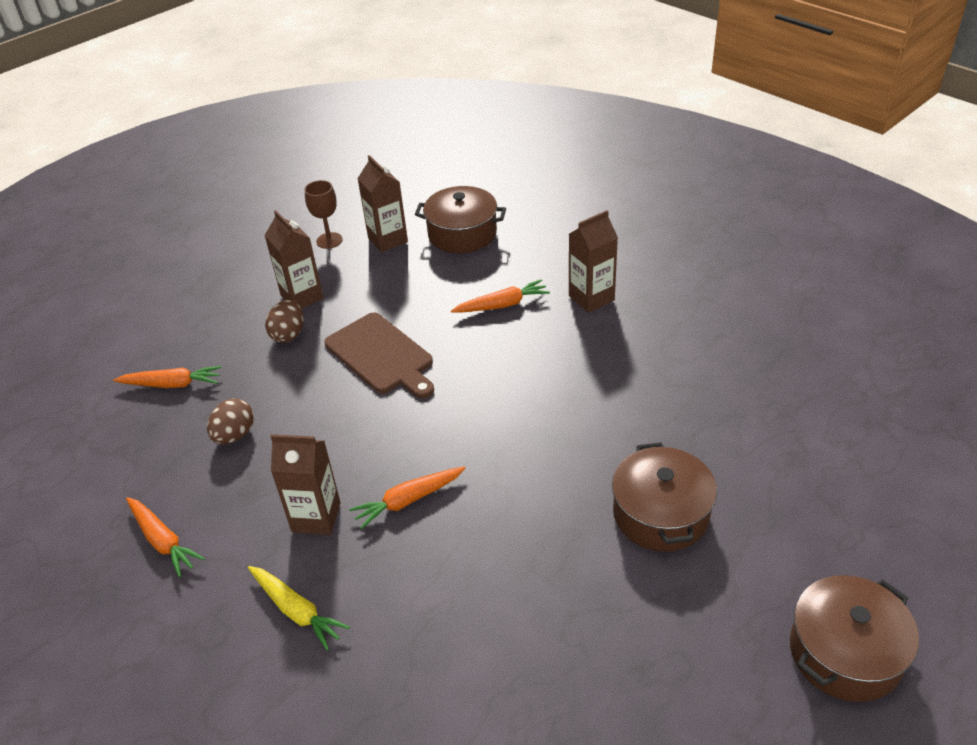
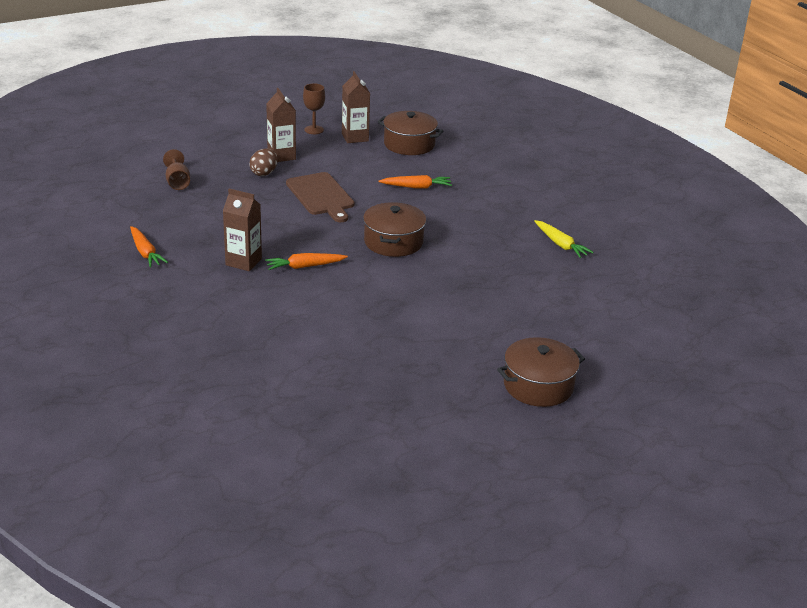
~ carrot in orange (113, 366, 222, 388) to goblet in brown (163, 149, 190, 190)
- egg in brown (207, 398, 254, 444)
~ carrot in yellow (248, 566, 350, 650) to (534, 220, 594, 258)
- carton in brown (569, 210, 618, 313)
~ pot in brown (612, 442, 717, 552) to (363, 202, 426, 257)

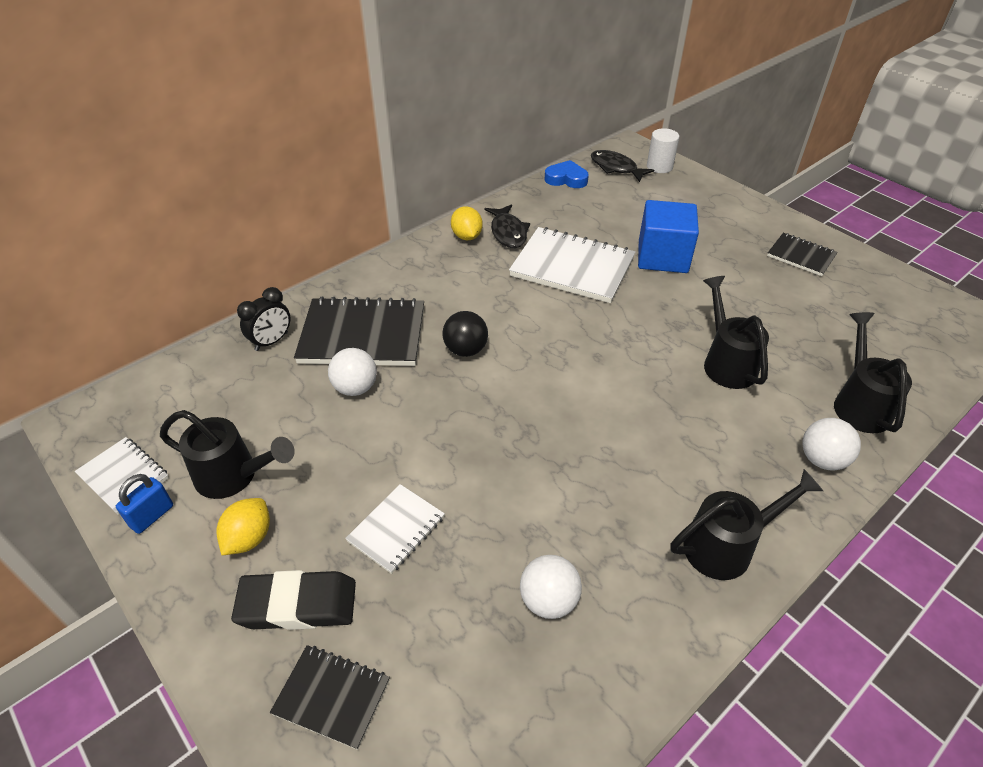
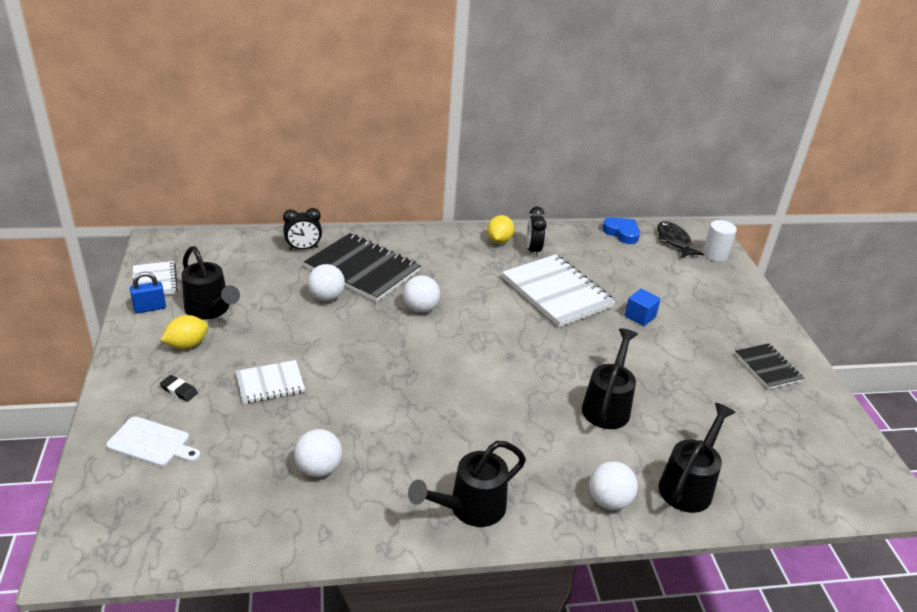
~ eraser in black (231, 570, 356, 630) = (160, 375, 198, 402) x0.46
~ notebook in black (270, 645, 390, 750) to cutting board in white (106, 417, 201, 467)
~ ball in black (442, 311, 488, 357) to ball in white (403, 275, 440, 313)
~ fish in black (485, 204, 530, 248) to clock in black (527, 206, 546, 257)
~ cube in blue (638, 200, 699, 273) = (624, 289, 661, 326) x0.52
~ watering can in black (670, 469, 823, 580) = (408, 441, 526, 527) 135 degrees clockwise

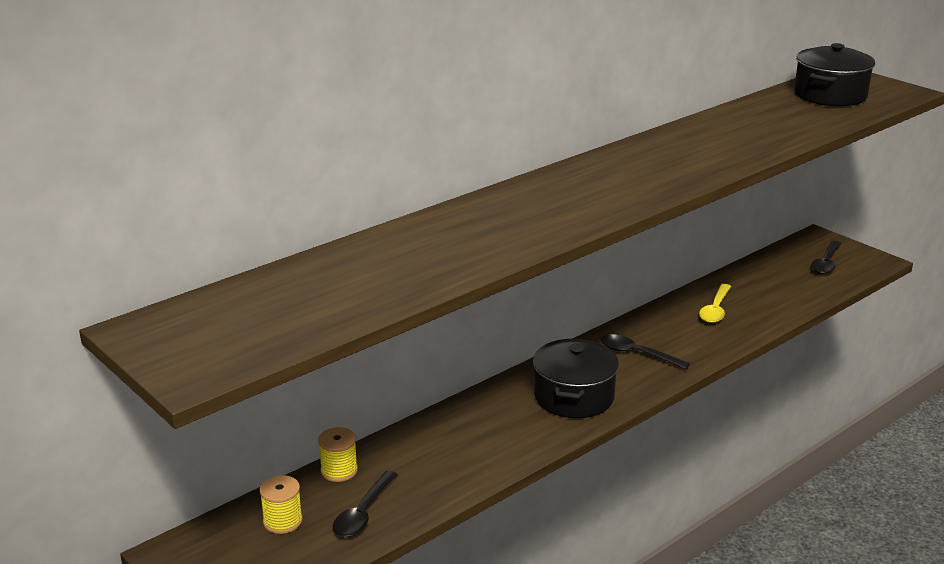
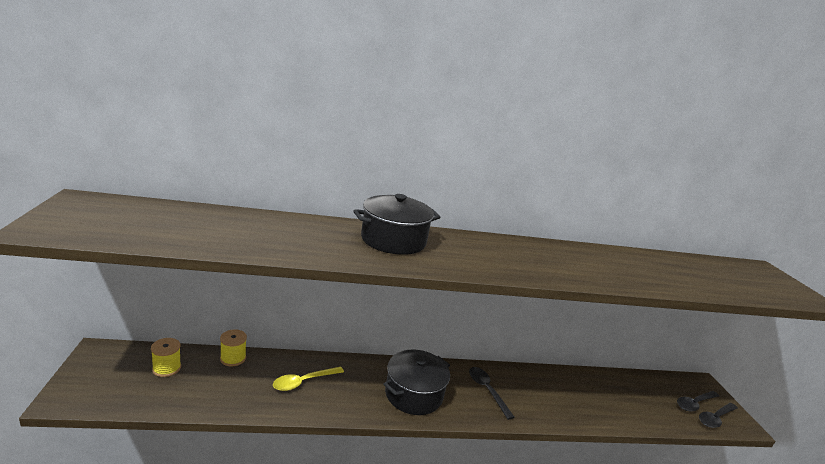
~ spoon in black (333, 471, 397, 537) to (699, 403, 738, 428)
~ spoon in yellow (699, 284, 731, 323) to (273, 367, 344, 391)
~ pot in black (794, 43, 875, 107) to (353, 194, 440, 255)

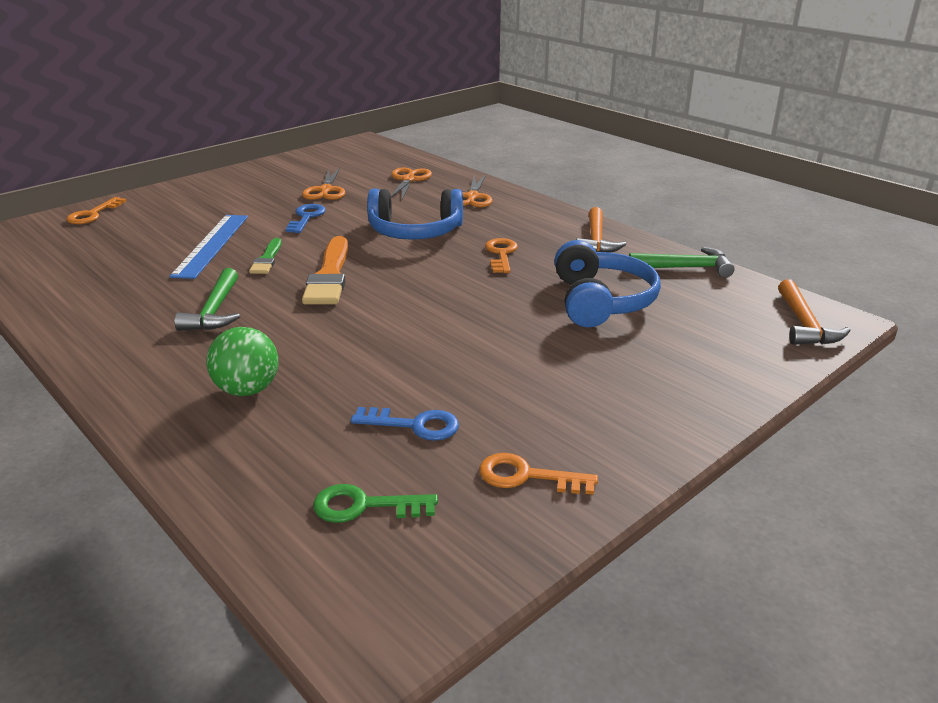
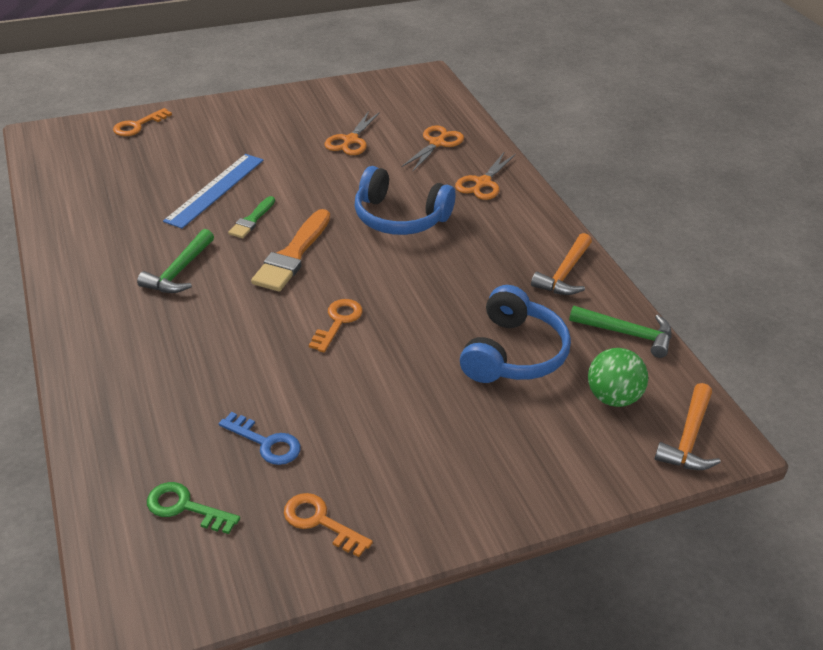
~ ball in green (206, 327, 278, 396) to (588, 348, 648, 407)
- key in blue (286, 204, 326, 233)
~ key in orange (485, 238, 518, 273) to (309, 299, 363, 353)

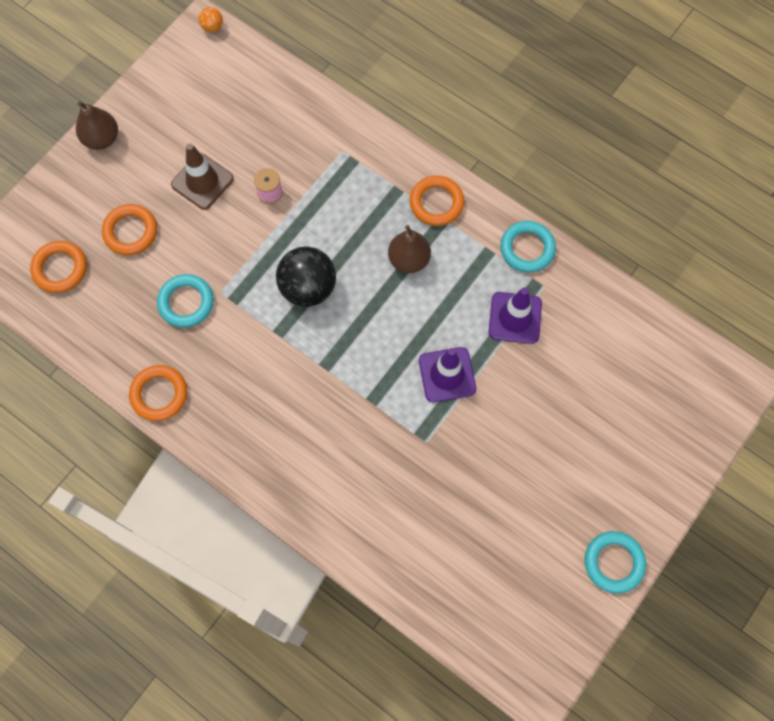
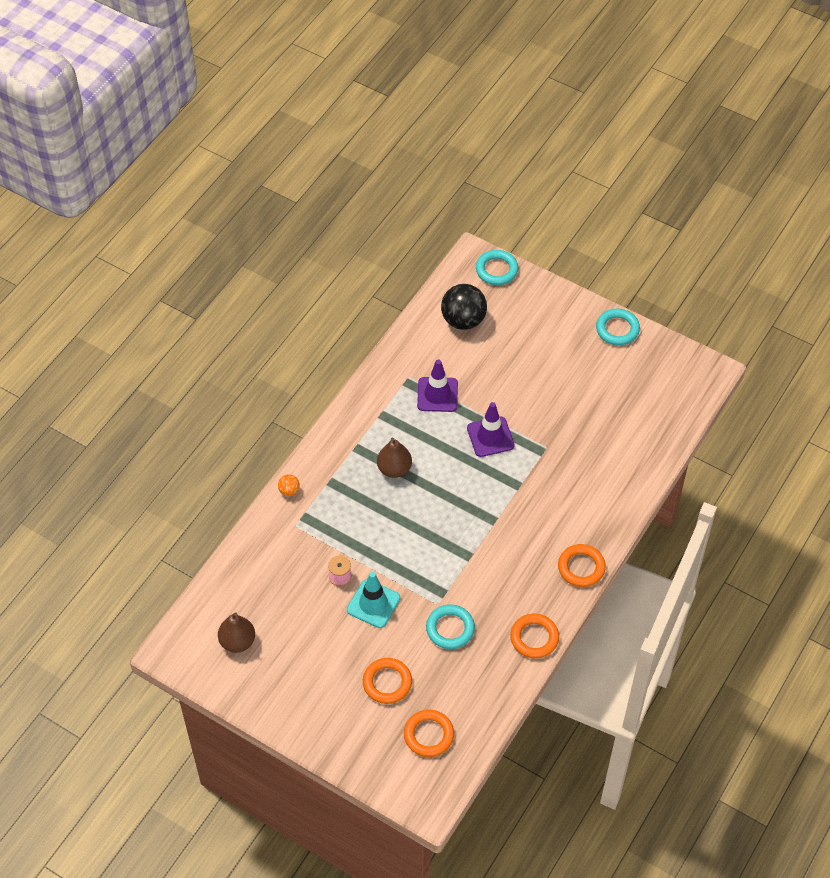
~ pear in brown (76, 102, 118, 150) to (218, 612, 255, 653)
- traffic cone in brown (171, 143, 234, 210)
~ ball in orange (198, 7, 223, 32) to (278, 475, 300, 496)
~ ball in black (276, 246, 336, 307) to (441, 284, 487, 330)
~ ring in orange (410, 176, 464, 226) to (558, 544, 606, 587)
~ ring in turquoise (500, 221, 556, 273) to (476, 250, 518, 285)
+ traffic cone in turquoise (347, 572, 400, 628)

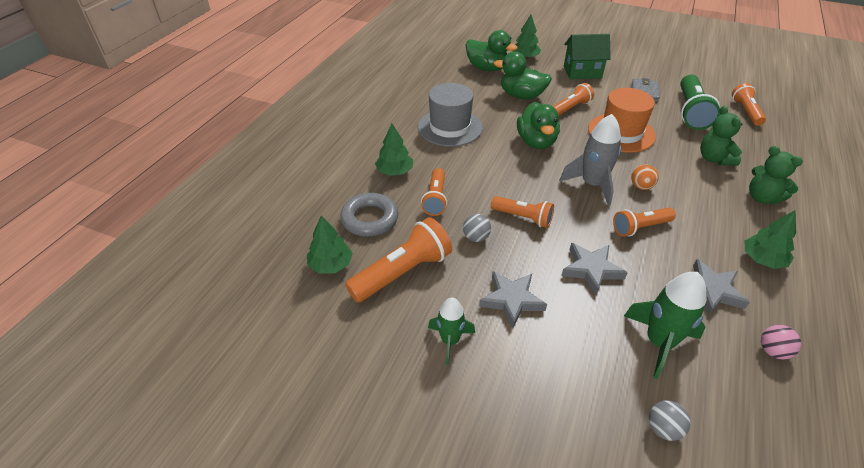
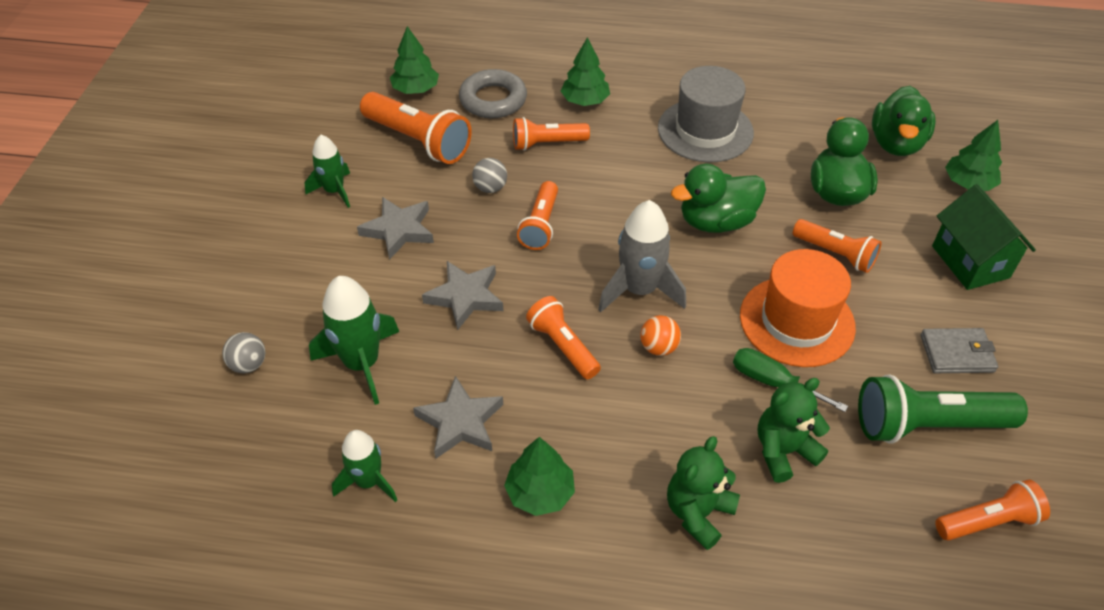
~ ball in pink (761, 325, 801, 360) to rocket in green (332, 430, 397, 502)
+ screwdriver in green (733, 348, 848, 412)

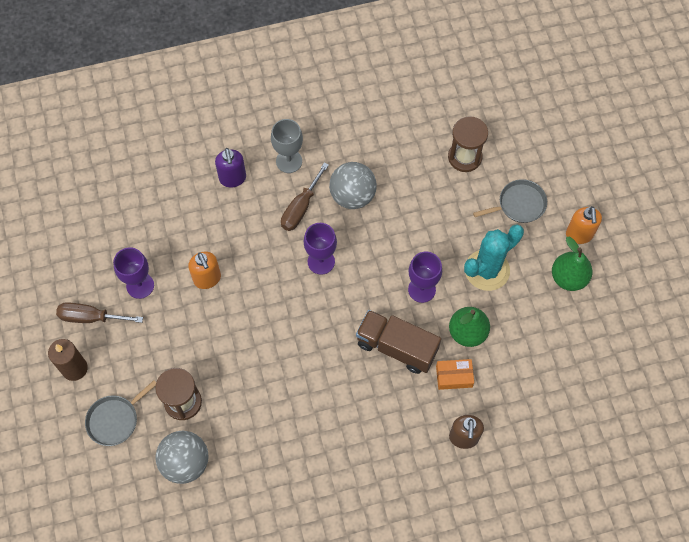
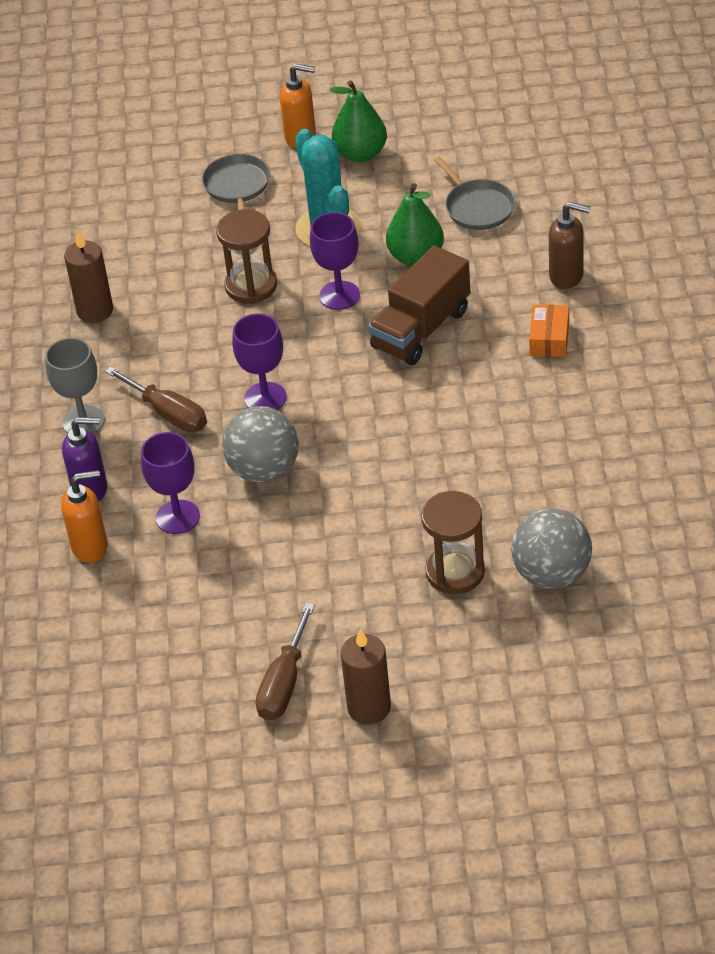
~ pan in grey (85, 380, 156, 446) to (434, 157, 515, 230)
~ goblet in purple (113, 247, 154, 299) to (141, 432, 200, 534)
~ soap dispenser in orange (188, 252, 221, 289) to (61, 470, 108, 563)
~ ball in grey (329, 162, 377, 209) to (222, 406, 299, 483)
~ box in orange (436, 359, 474, 390) to (529, 304, 569, 357)
~ hourglass in brown (448, 116, 488, 172) to (216, 209, 277, 304)
+ candle in brown (64, 231, 113, 323)

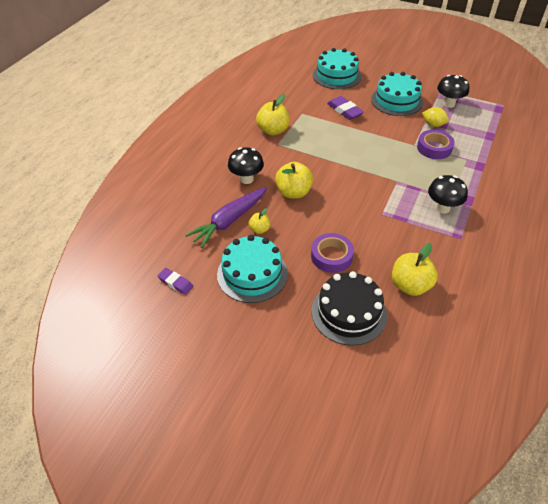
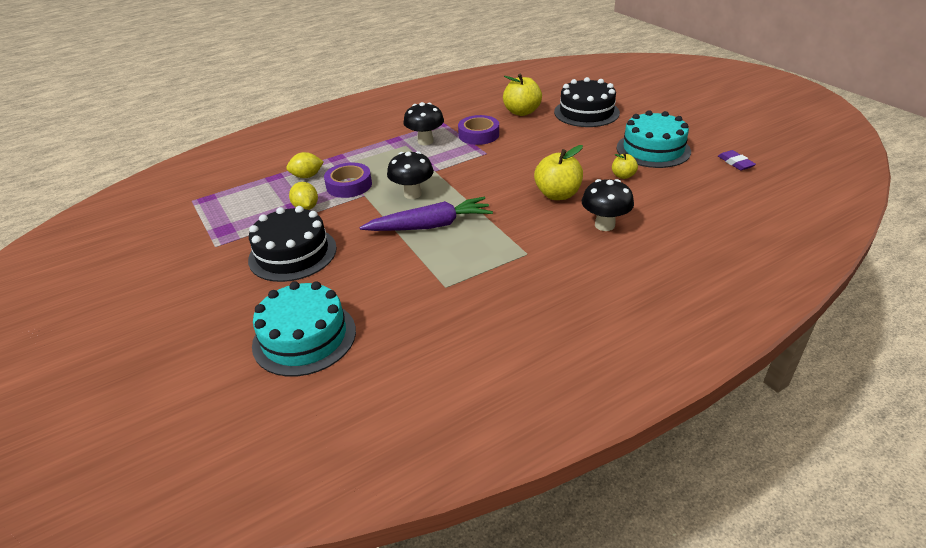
~ carrot in purple (185, 187, 267, 248) to (360, 197, 493, 231)
- apple in yellow (256, 94, 290, 136)
~ tape in purple (311, 233, 354, 273) to (458, 115, 499, 145)
- eraser in purple (327, 96, 364, 120)
~ cake in turquoise (371, 72, 423, 116) to cake in black (248, 206, 337, 282)
~ mushroom in black (437, 75, 469, 108) to (387, 151, 434, 199)
+ lemon in yellow (286, 152, 324, 178)

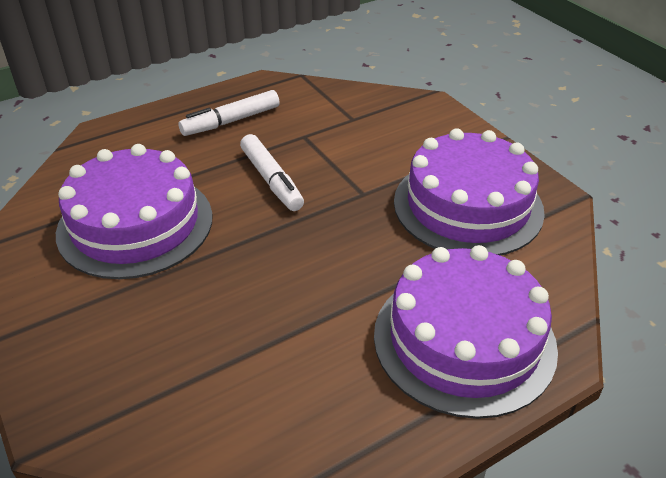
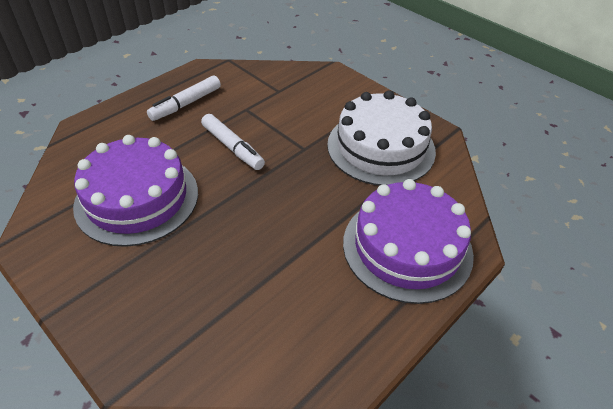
~ cake in purple (394, 128, 545, 256) to cake in white (327, 90, 436, 186)

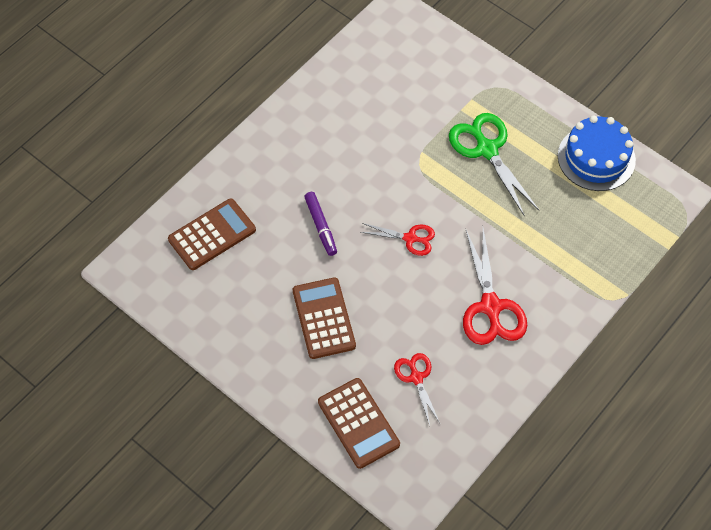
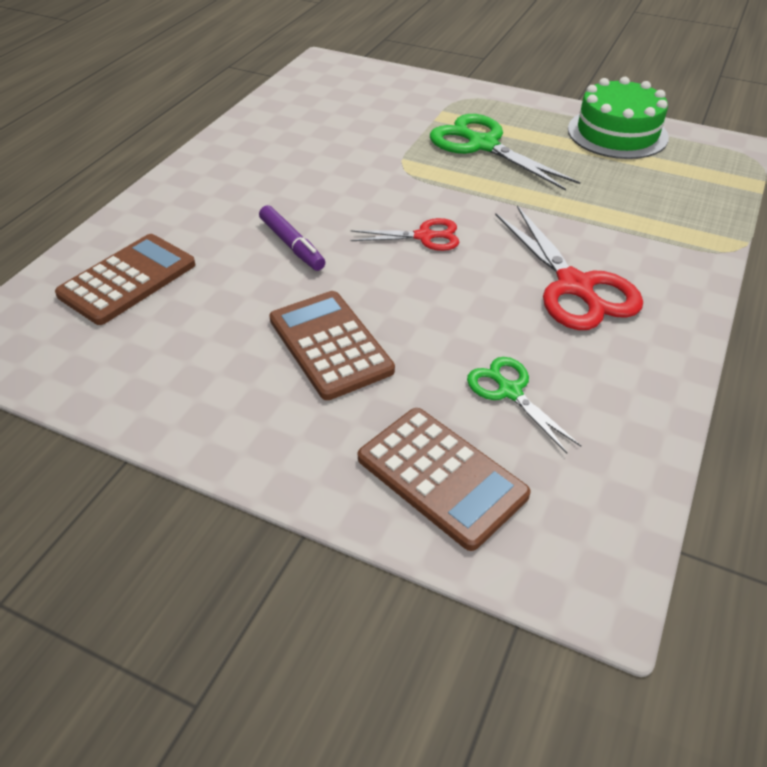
~ scissors in red (394, 353, 440, 425) to scissors in green (467, 357, 581, 453)
~ cake in blue (558, 115, 636, 191) to cake in green (568, 77, 669, 159)

